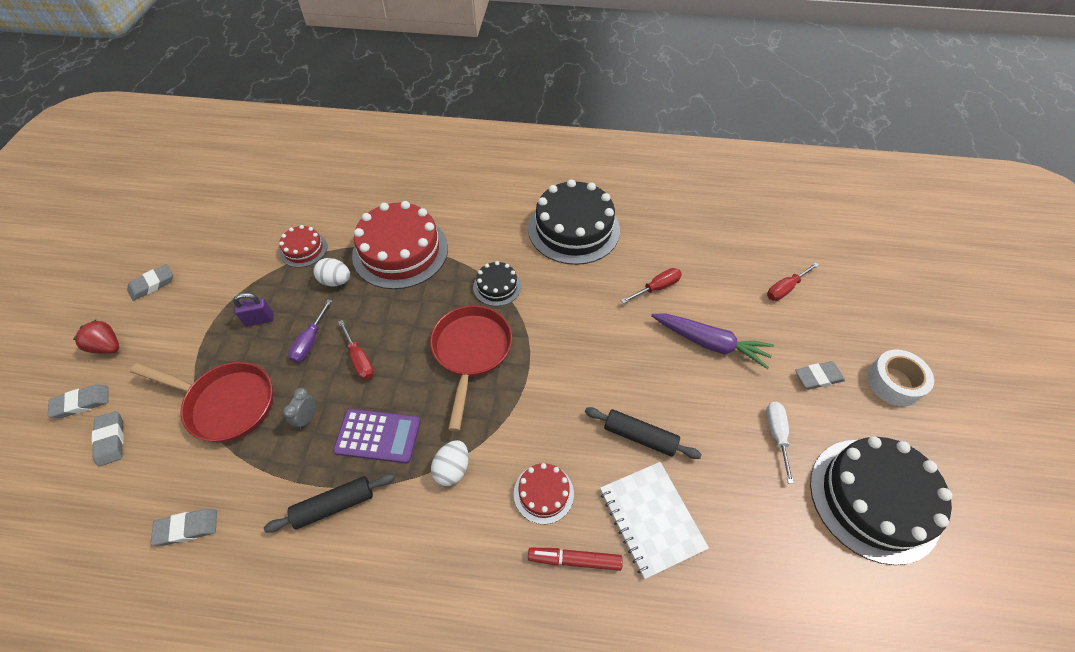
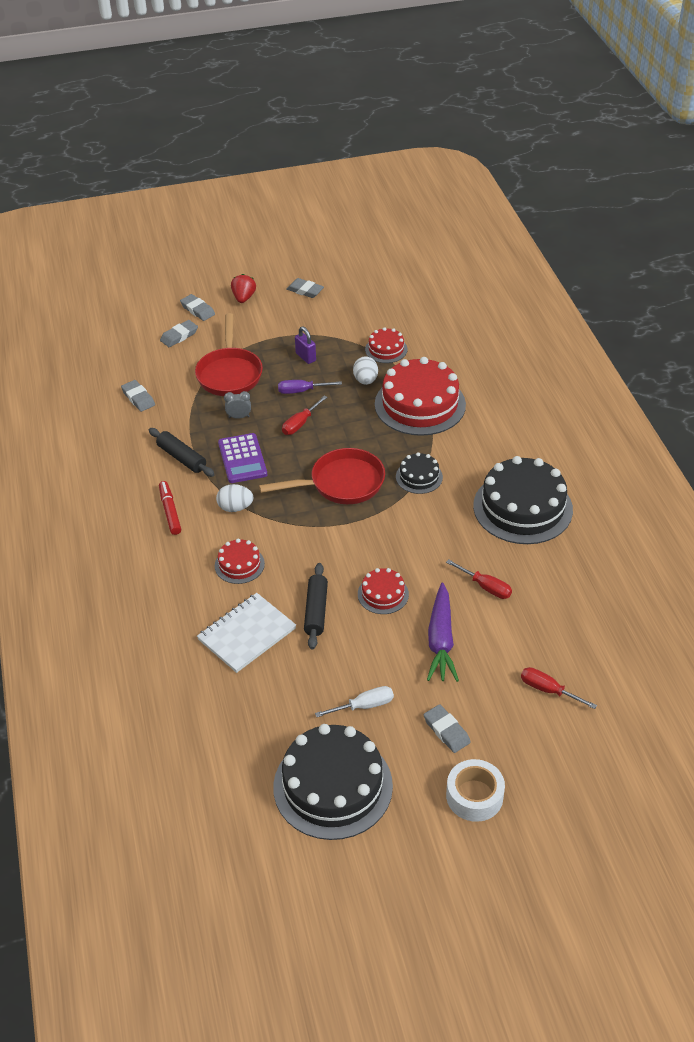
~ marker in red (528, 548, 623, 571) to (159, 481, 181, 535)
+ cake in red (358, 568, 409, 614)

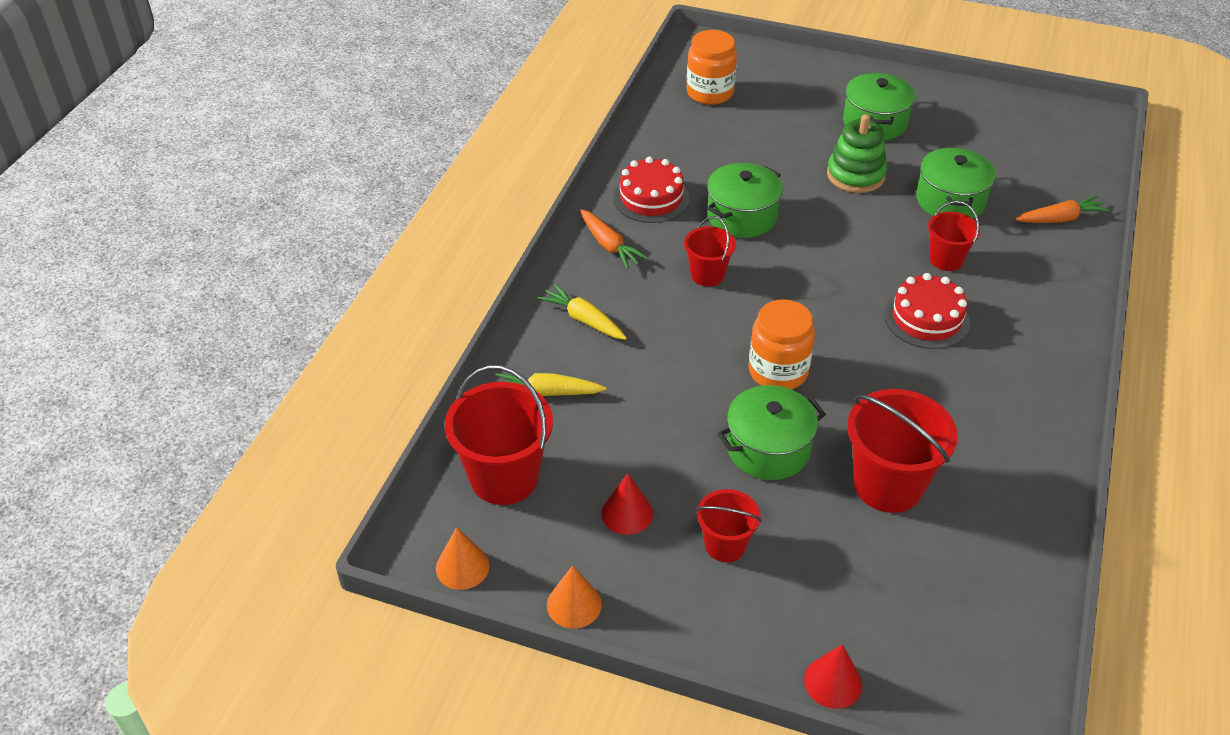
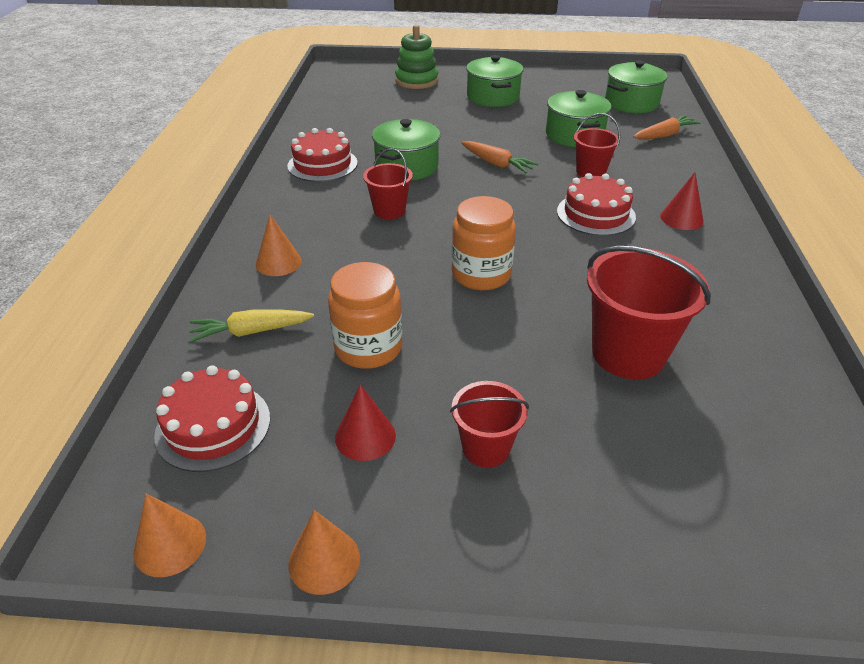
~ bucket in red (445, 365, 553, 505) to cake in red (154, 365, 270, 472)
~ carrot in yellow (537, 284, 627, 340) to cone in orange (256, 214, 302, 276)
~ carrot in orange (580, 209, 648, 269) to (462, 141, 539, 173)
~ jar in orange (687, 30, 737, 105) to (328, 262, 402, 369)
~ pot in green (717, 385, 826, 480) to (605, 60, 667, 113)
~ cone in red (804, 644, 862, 709) to (660, 172, 704, 230)
~ stacking toy in green (827, 114, 887, 193) to (395, 25, 439, 89)

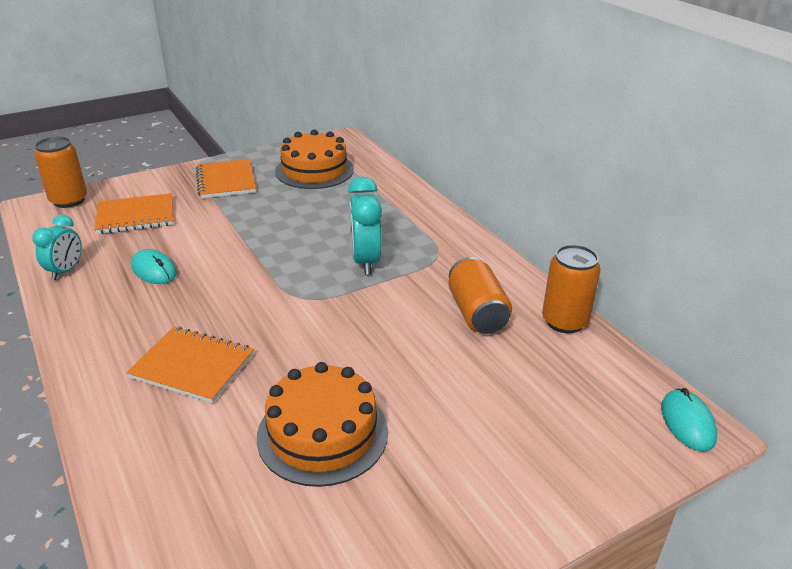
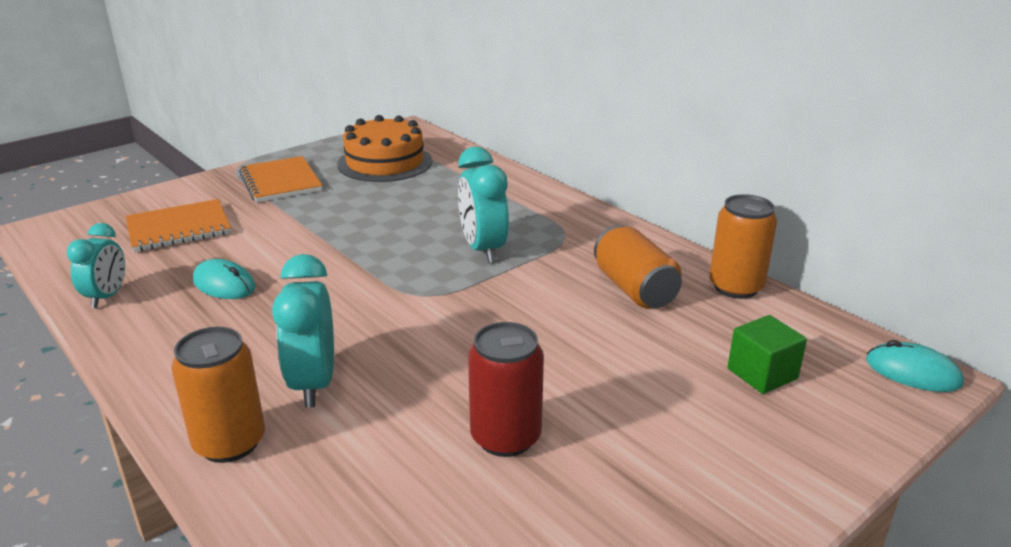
~ can in orange (34, 136, 87, 208) to (171, 327, 265, 463)
~ notebook in orange (126, 327, 254, 403) to clock in turquoise (272, 254, 334, 408)
~ cake in orange (257, 362, 388, 487) to can in red (468, 322, 544, 457)
~ mouse in turquoise (661, 388, 717, 452) = (866, 340, 964, 392) 45 degrees counterclockwise
+ cube in green (728, 315, 807, 394)

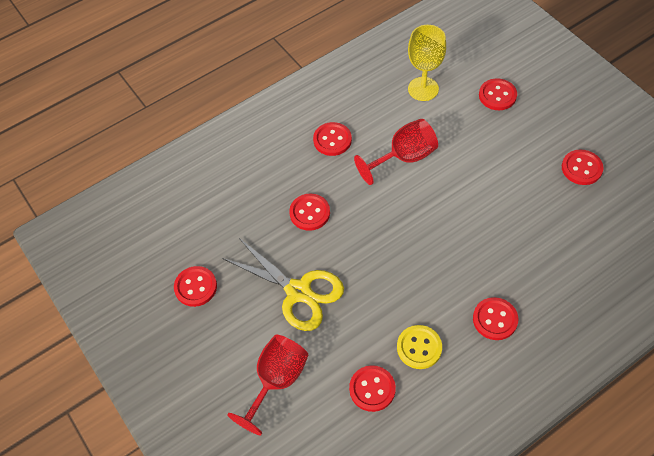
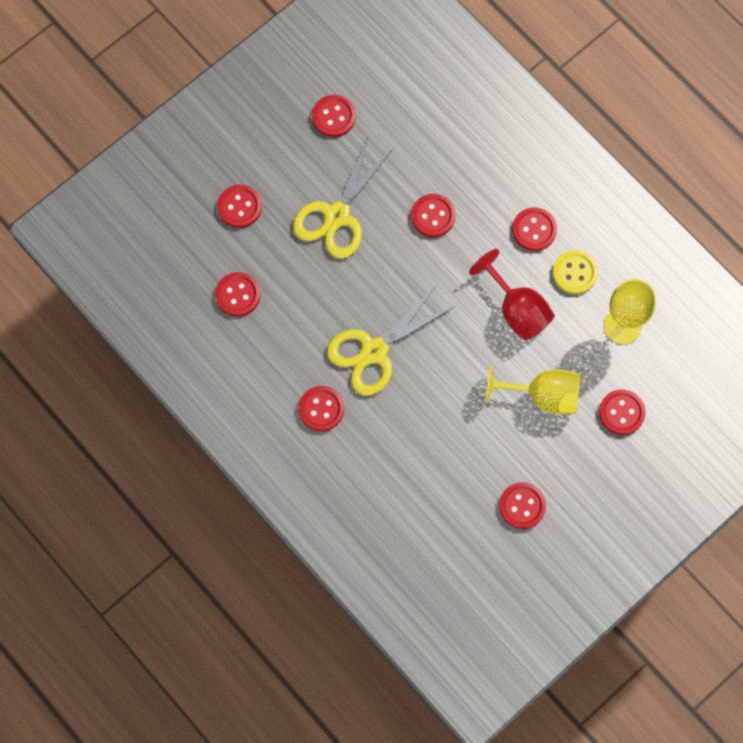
~ goblet in red (227, 335, 309, 436) to button in red (217, 185, 262, 228)
~ button in yellow (397, 325, 442, 369) to (553, 250, 598, 294)
+ scissors in yellow (326, 286, 455, 396)
+ goblet in yellow (486, 365, 580, 414)

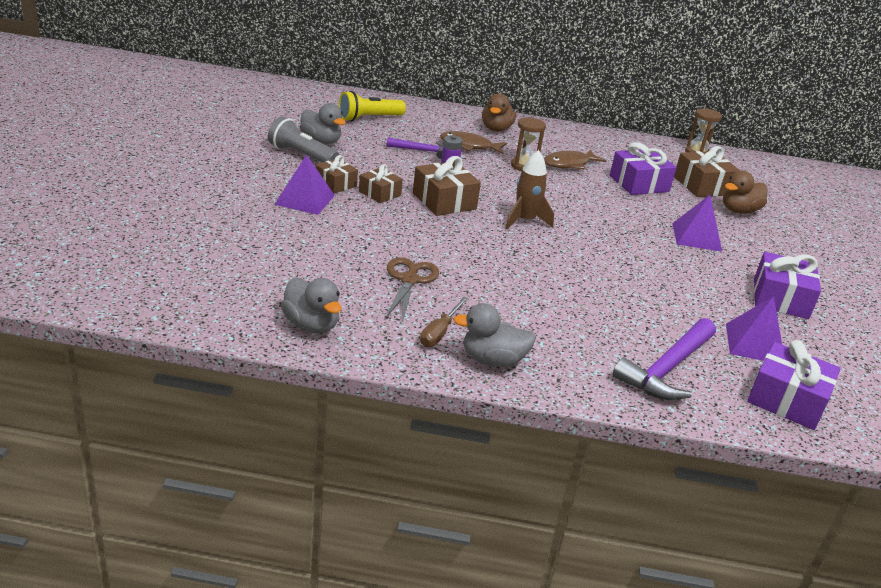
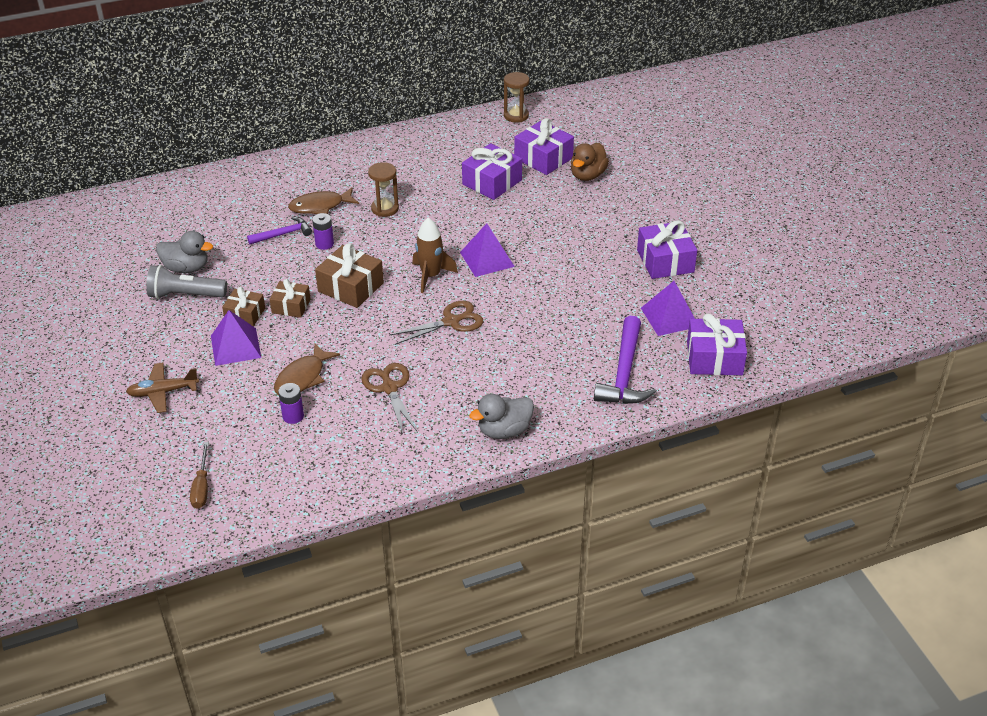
- duck in grey (281, 278, 342, 333)
- flashlight in yellow (339, 91, 406, 121)
~ screwdriver in brown (420, 297, 468, 347) to (190, 442, 209, 509)
- duck in brown (482, 93, 516, 132)
~ fish in brown (544, 149, 607, 169) to (274, 343, 340, 395)
~ pyramid in purple (672, 195, 722, 252) to (460, 223, 515, 277)
~ gift in brown (674, 146, 740, 197) to gift in purple (514, 118, 574, 175)
+ plane in brown (126, 363, 199, 413)
+ battery in purple (278, 383, 304, 424)
+ scissors in brown (389, 301, 483, 345)

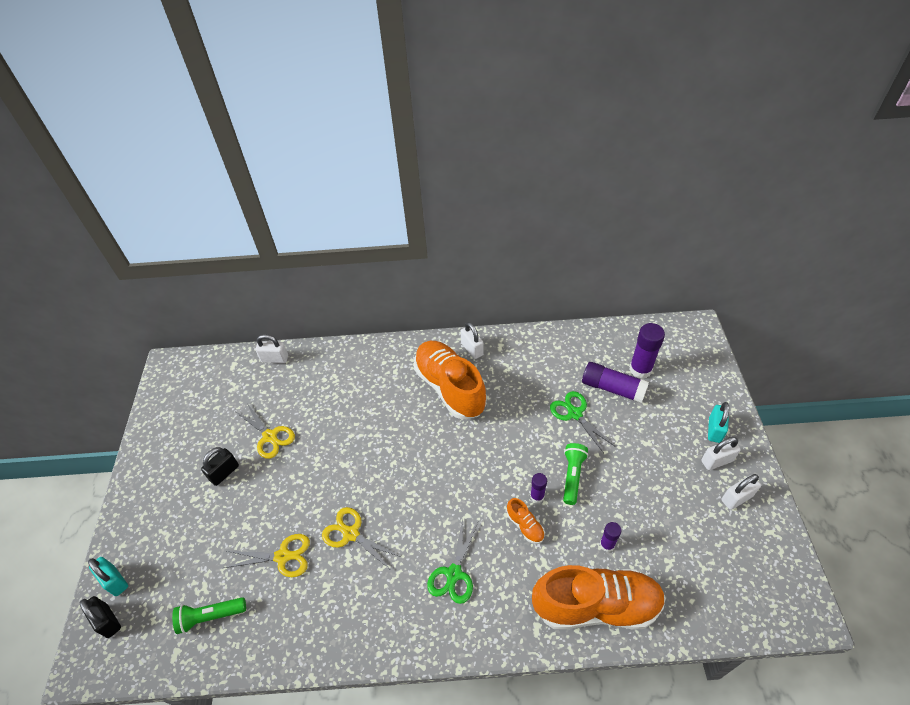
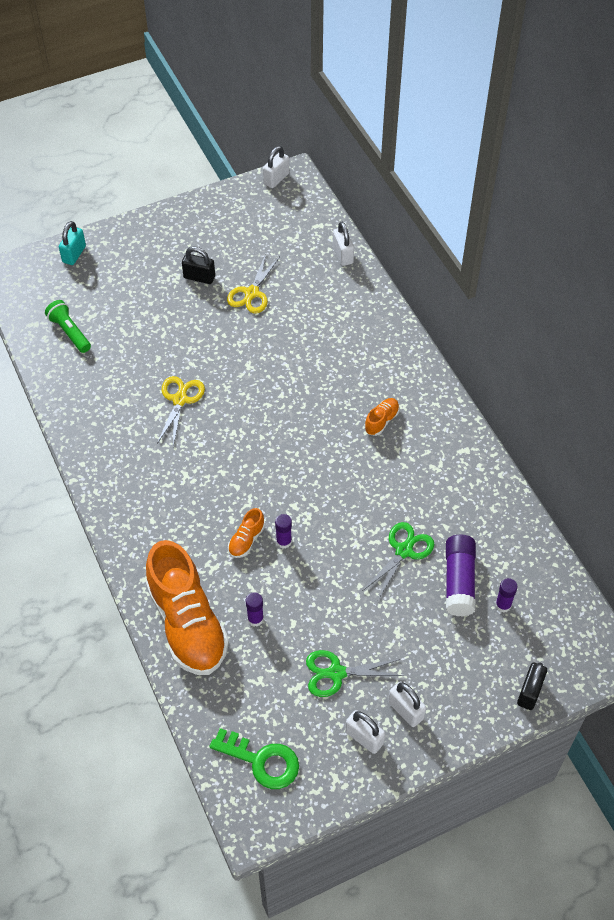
~ padlock in black (80, 596, 121, 638) to (517, 663, 547, 710)
- scissors in yellow (224, 534, 310, 577)
~ shoe in orange (414, 341, 486, 419) = (364, 398, 400, 436) x0.41
~ scissors in green (427, 519, 478, 604) to (306, 650, 403, 697)
~ padlock in white (461, 322, 484, 359) to (263, 146, 289, 188)
- flashlight in green (563, 443, 588, 505)
~ glue stick in purple (629, 323, 665, 379) = (495, 578, 518, 613) x0.55
- padlock in turquoise (708, 402, 729, 443)
+ key in green (210, 728, 299, 789)

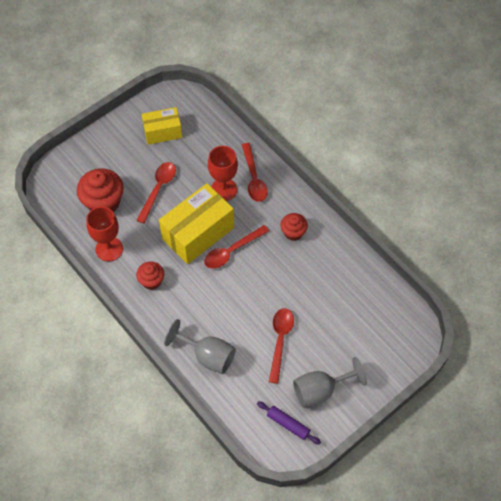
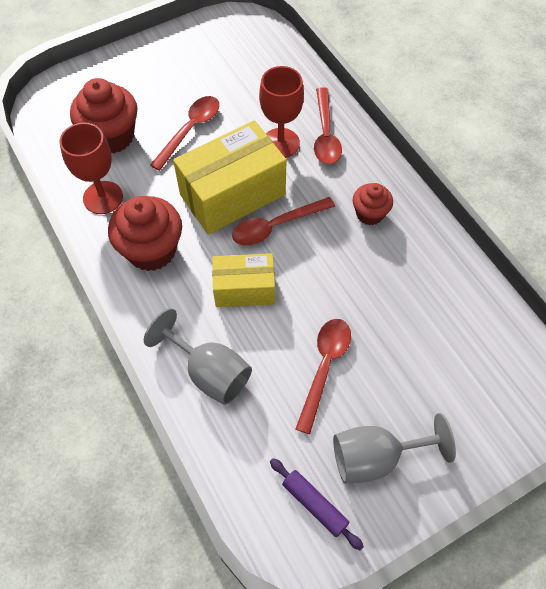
~ cupcake in red (136, 261, 164, 290) = (108, 196, 182, 271) x1.73
~ box in yellow (141, 107, 182, 145) to (212, 253, 275, 307)

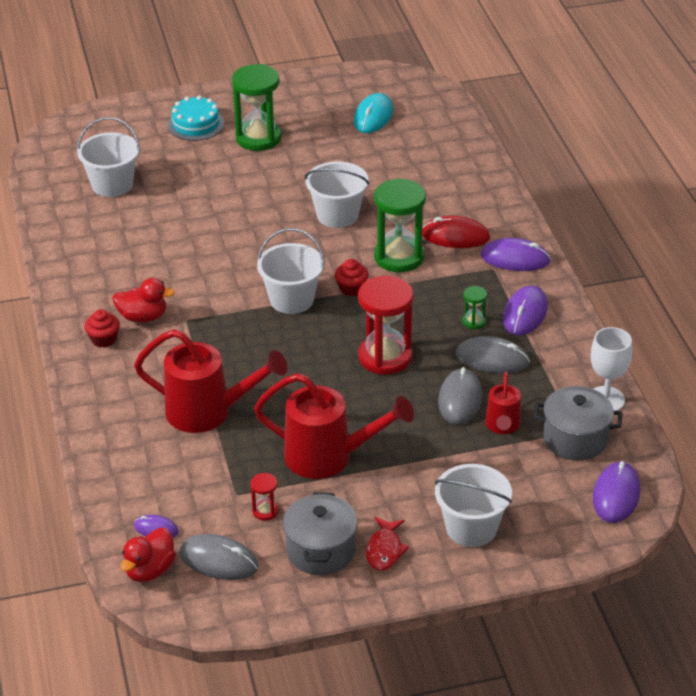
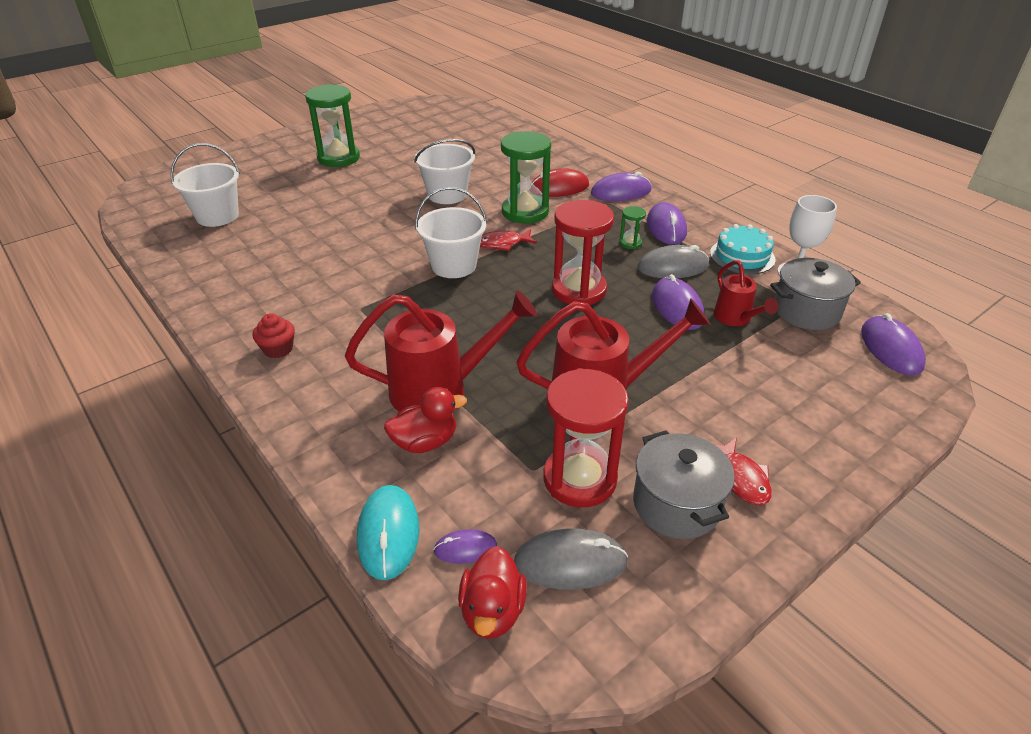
~ duck in red (113, 278, 175, 323) to (384, 387, 467, 453)
~ cake in turquoise (168, 95, 224, 141) to (710, 224, 776, 274)
~ hourglass in red (251, 473, 279, 521) = (543, 368, 629, 507) x2.23
~ cupcake in red (335, 259, 369, 296) to fish in red (480, 229, 537, 251)
~ mouse in turquoise (354, 93, 393, 133) to (357, 485, 419, 580)
- bucket in white (435, 464, 512, 547)
~ mouse in grey (438, 367, 482, 425) to mouse in purple (652, 274, 705, 330)

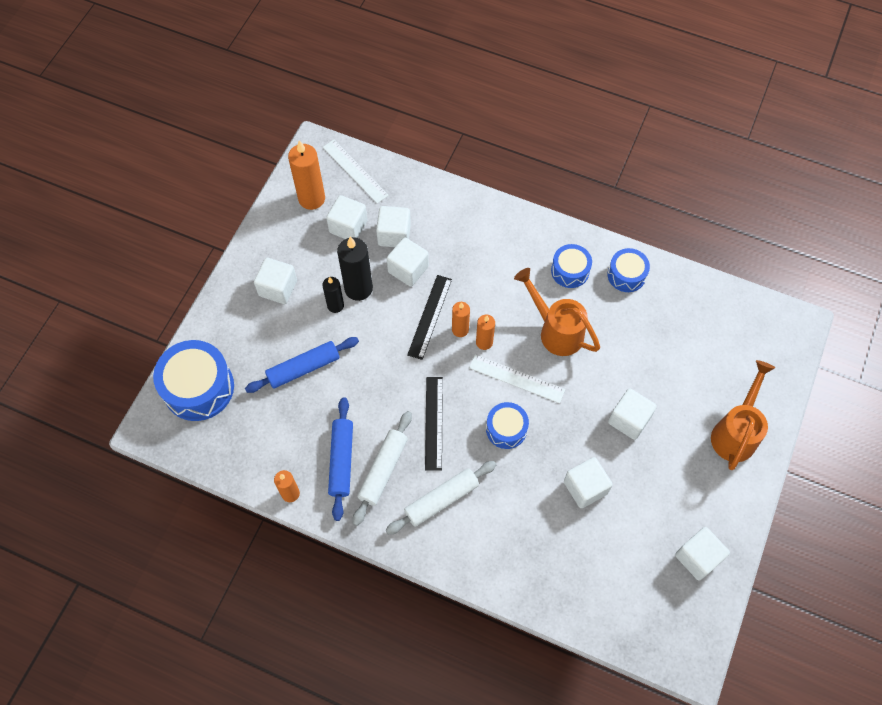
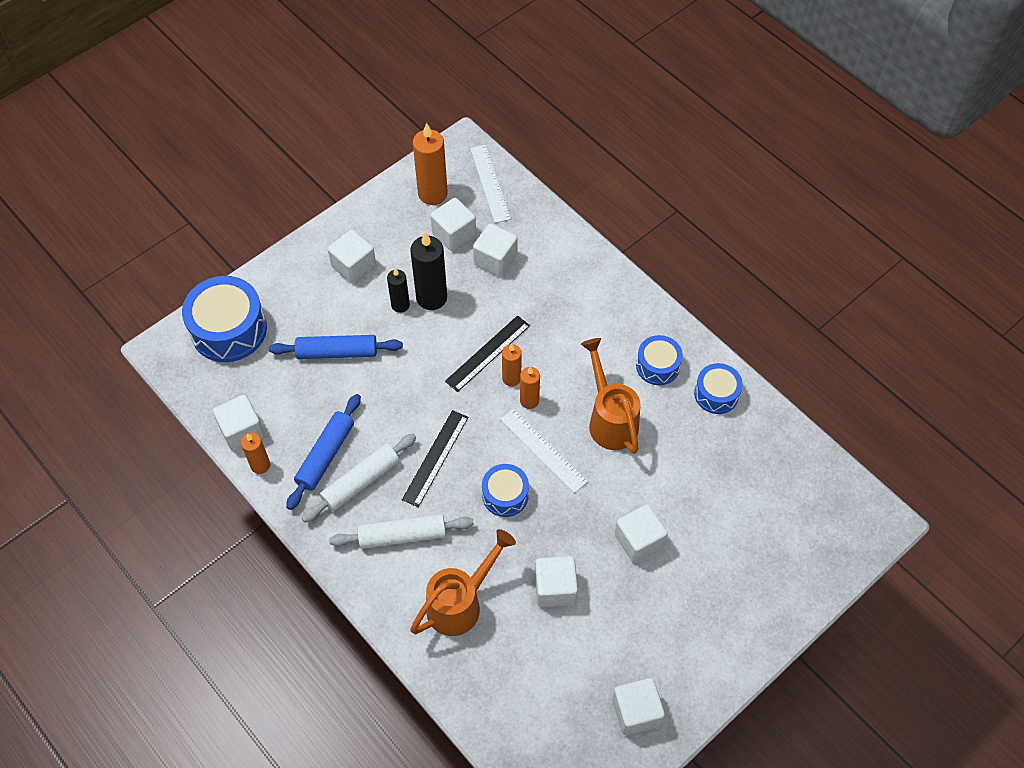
~ cube in white (387, 237, 429, 287) to (213, 395, 265, 451)
~ watering can in orange (711, 360, 775, 470) to (410, 529, 516, 636)

